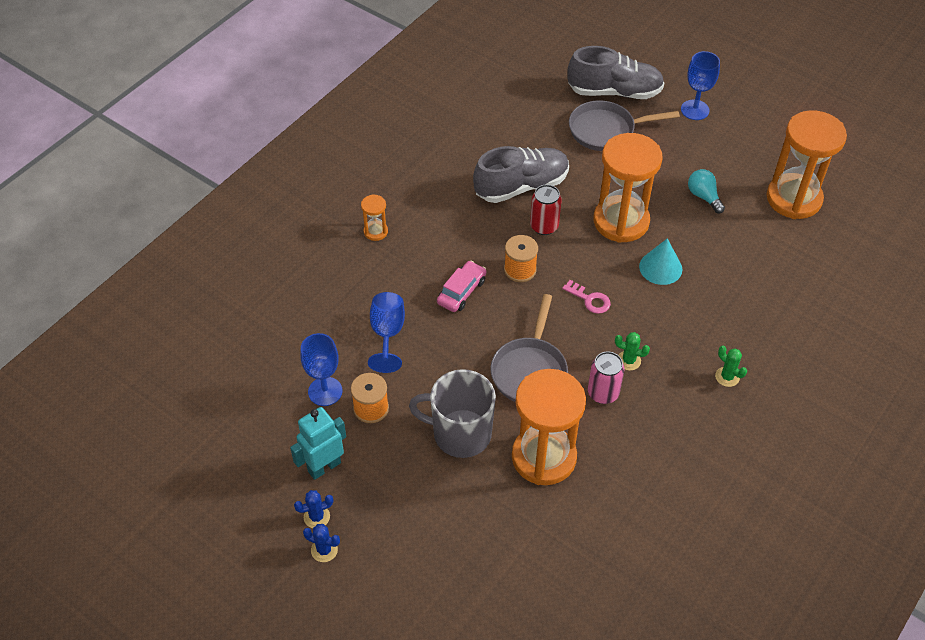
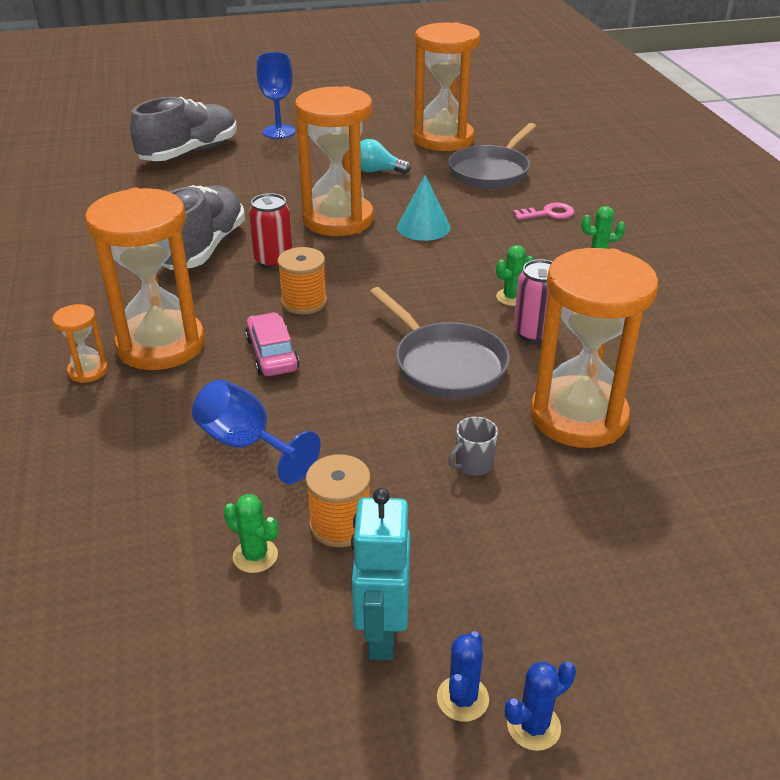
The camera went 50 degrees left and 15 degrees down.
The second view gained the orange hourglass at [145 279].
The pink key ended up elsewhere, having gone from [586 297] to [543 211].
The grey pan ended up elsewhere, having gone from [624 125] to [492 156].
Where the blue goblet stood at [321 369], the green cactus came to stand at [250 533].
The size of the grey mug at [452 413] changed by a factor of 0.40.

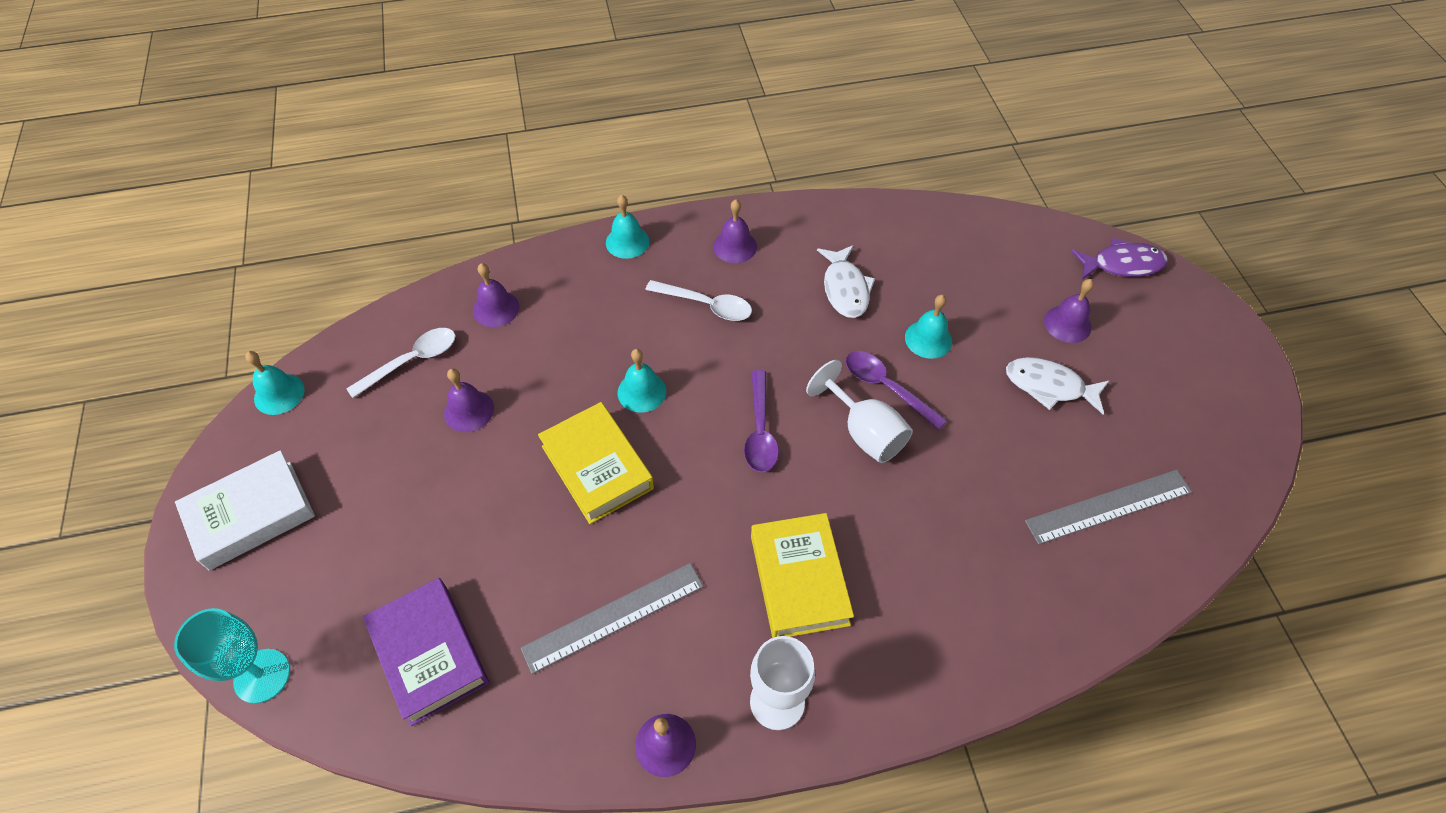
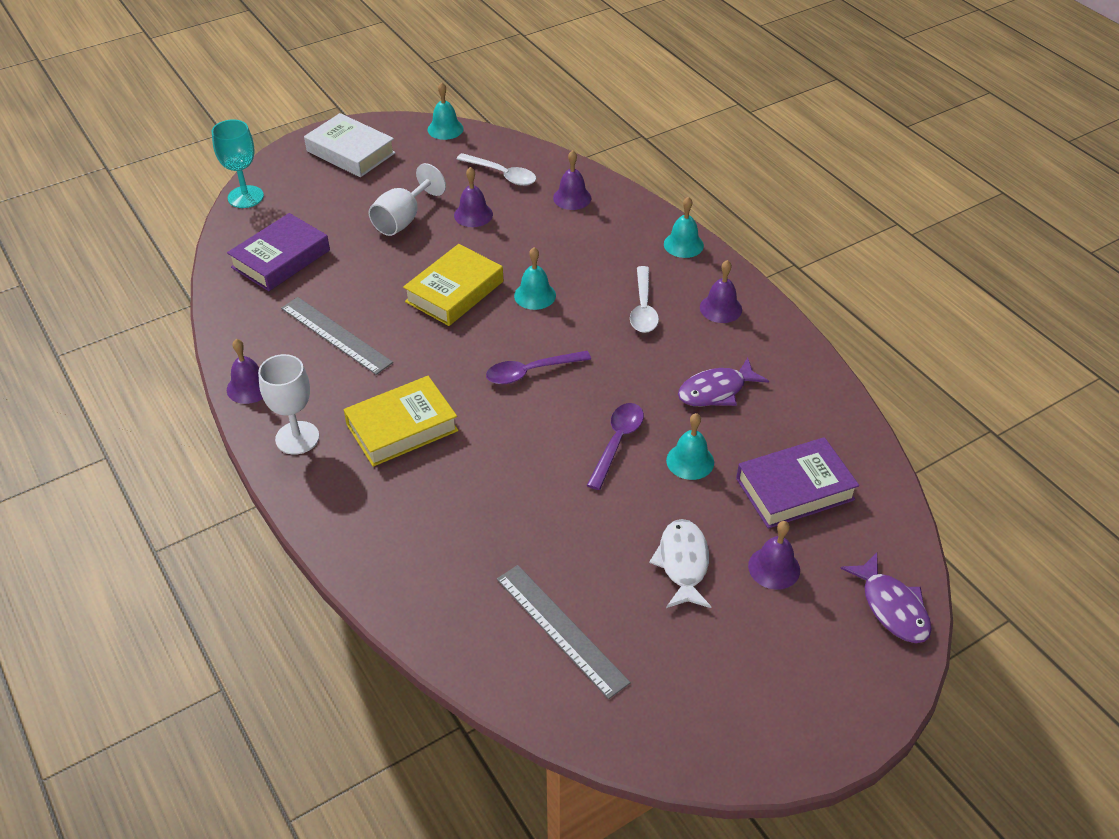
The camera went 70 degrees right and 10 degrees down.
The second view gained the purple book at [797 483].
The white goblet ended up elsewhere, having gone from [859 411] to [407 199].
What was the white fish at [846 281] turned into the purple fish at [723 382].

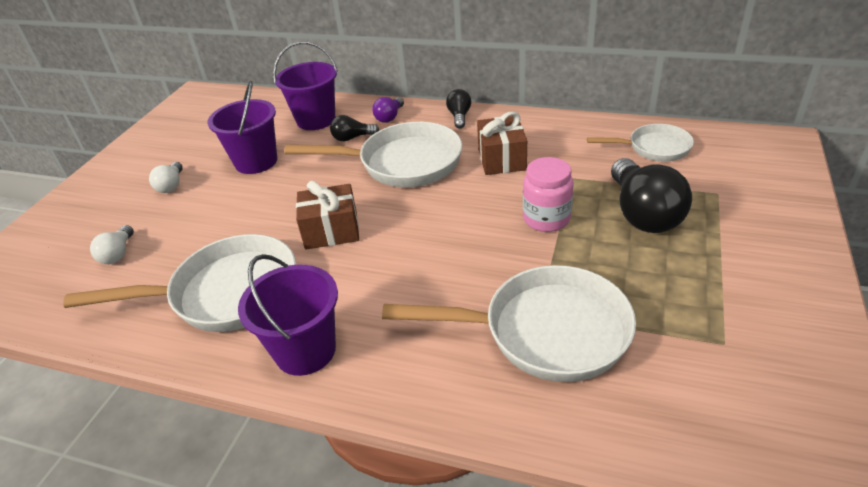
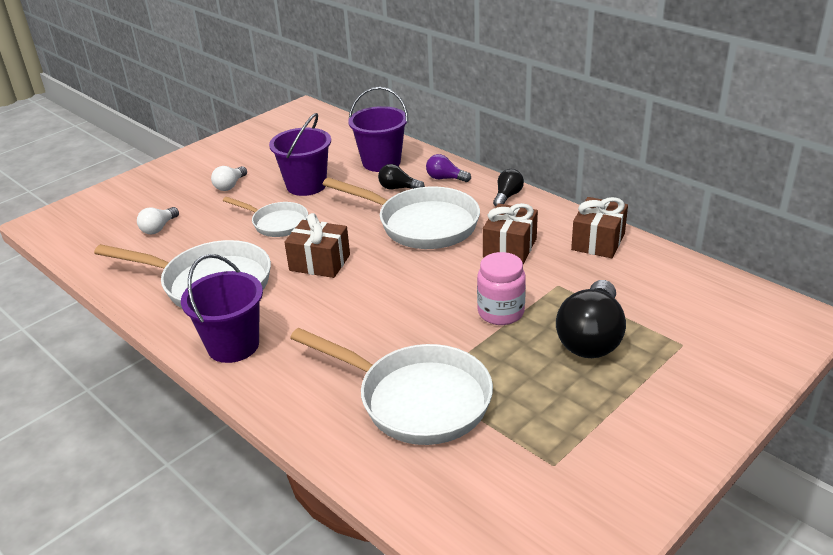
The camera went 25 degrees right and 5 degrees down.
The second view gained the brown gift at [599 227].
The white pan ended up elsewhere, having gone from [640 142] to [265 217].
The purple light bulb at [388 110] ended up facing another way, 60 degrees clockwise from before.

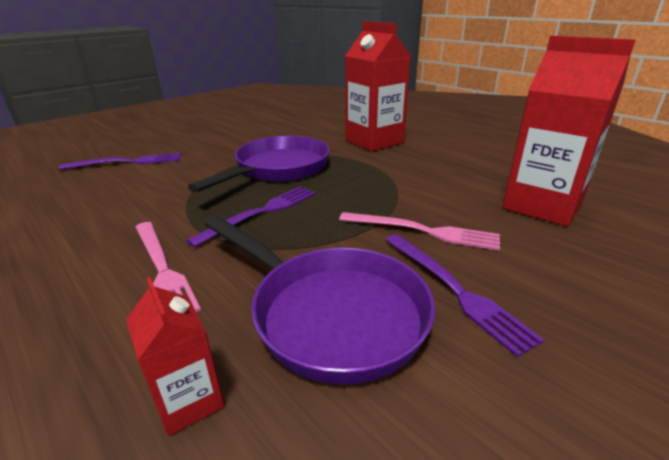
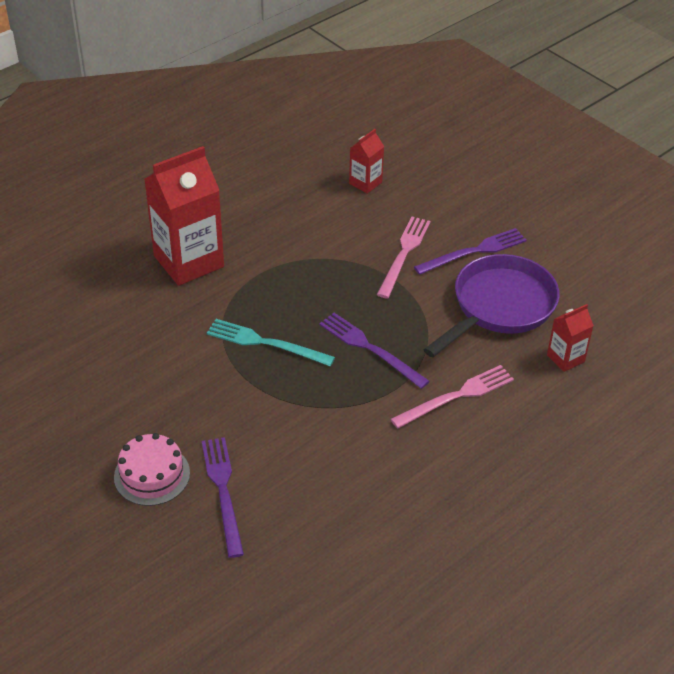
The camera went 90 degrees left and 15 degrees up.
The second view gained the pink cake at [152 469].
Where the purple pan stood at [259 164], the turquoise fork came to stand at [271 342].
The size of the red carton at [569 131] changed by a factor of 0.49.

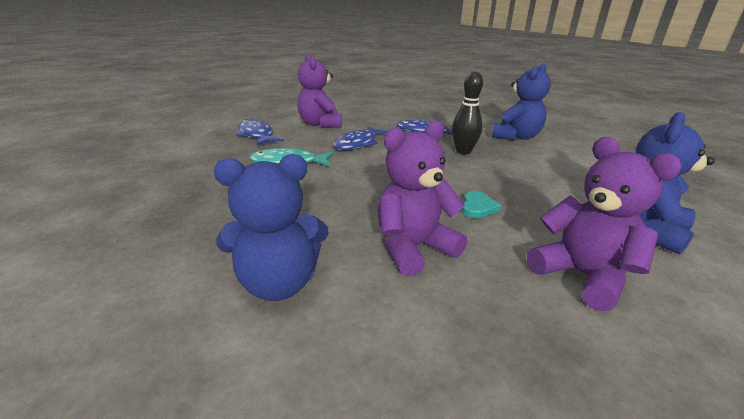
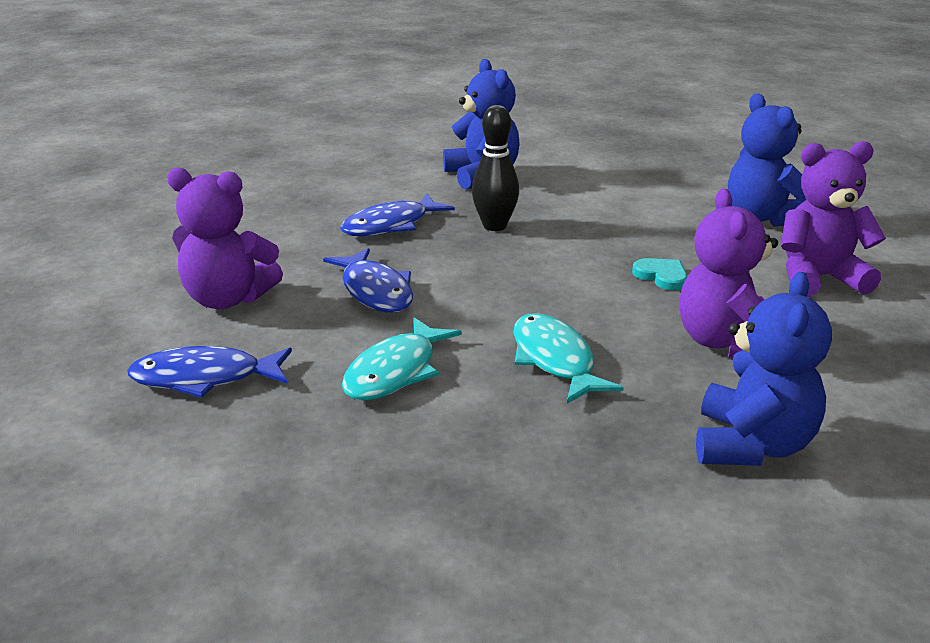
The camera went 60 degrees left and 0 degrees up.
The second view gained the turquoise fish at [568 358].

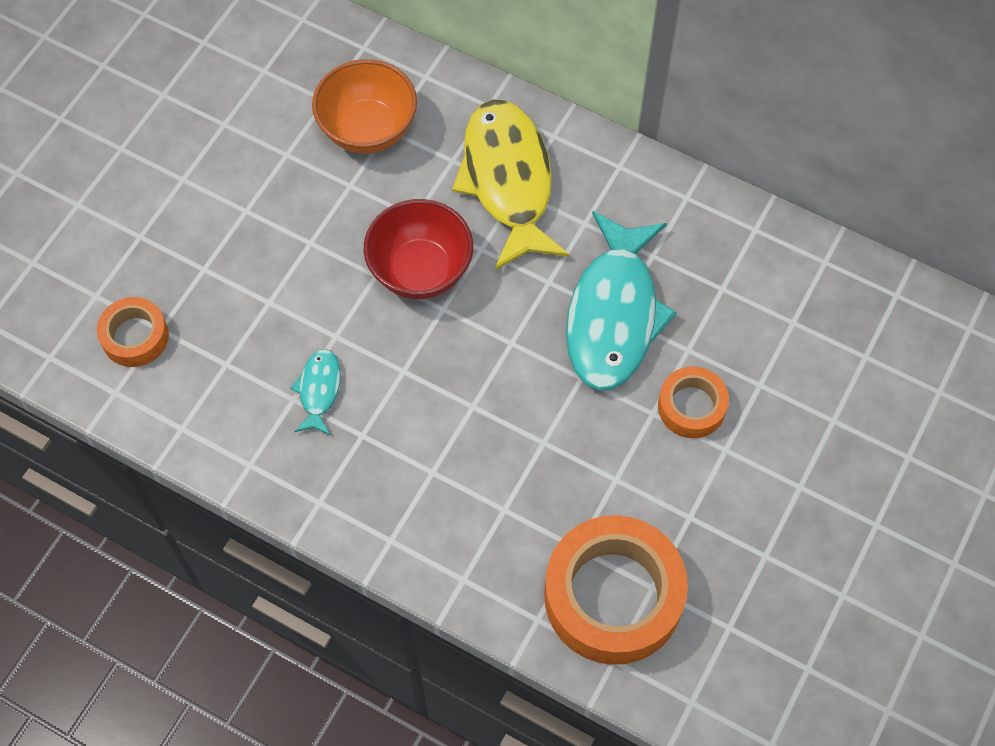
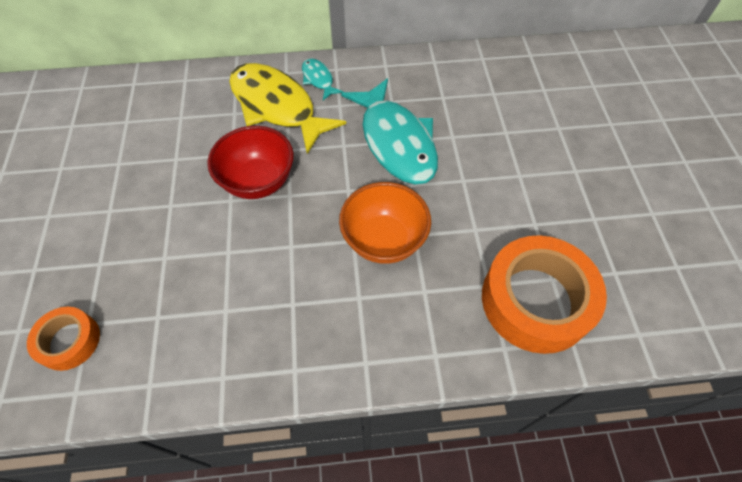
The camera went 35 degrees left and 5 degrees down.
The second view lost the orange tape at [693 402].
The turquoise fish ended up elsewhere, having gone from [315 392] to [322 79].
The orange bowl ended up elsewhere, having gone from [364 106] to [385 223].

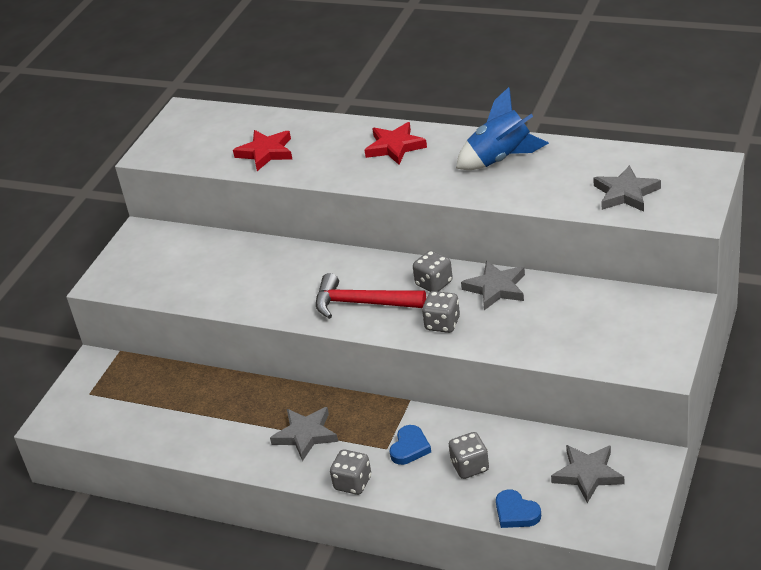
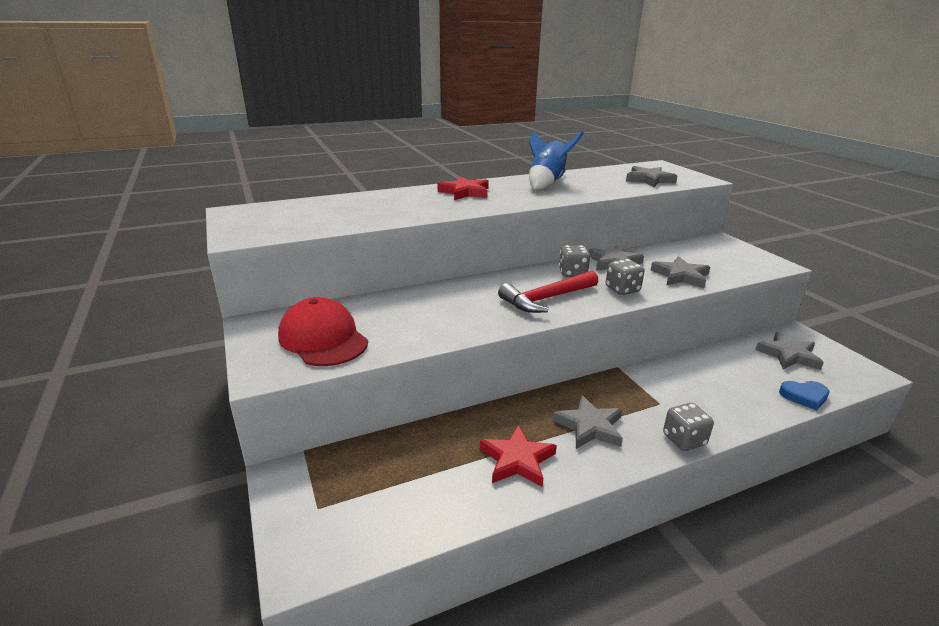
The camera went 50 degrees left and 10 degrees down.
The second view lost the blue heart at [410 445].
The second view lost the grey dice at [469 455].
The second view gained the red cap at [323 331].
The second view gained the grey star at [680 272].
The red star ended up elsewhere, having gone from [262 150] to [518 455].

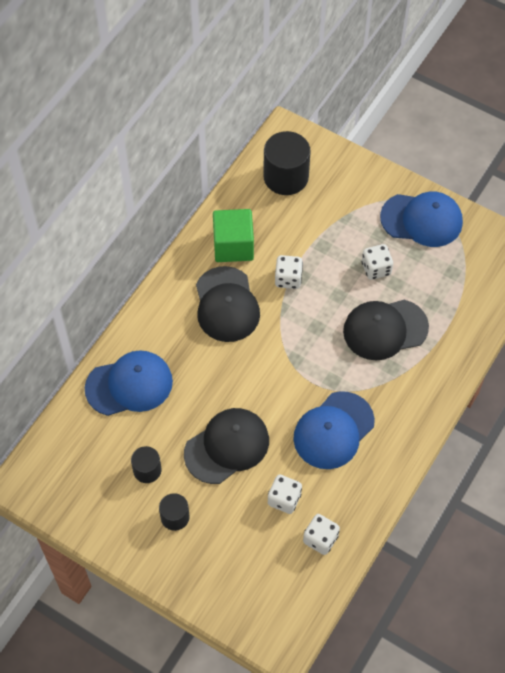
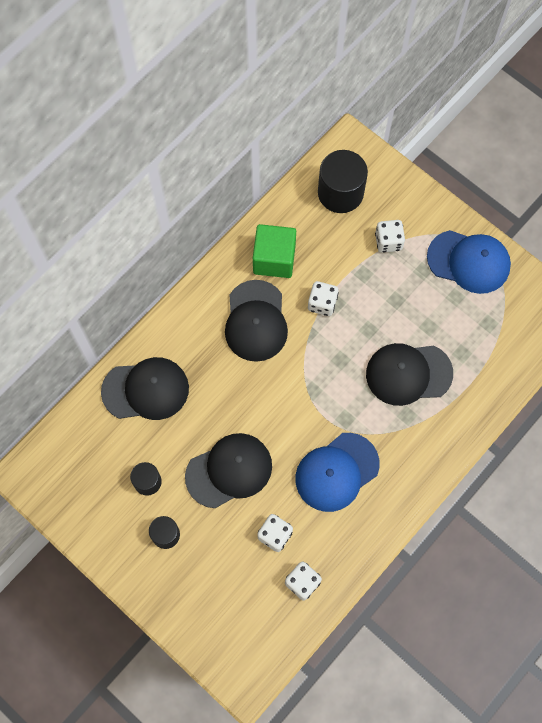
The camera went 10 degrees right and 10 degrees up.
The white dice ended up elsewhere, having gone from [377 262] to [390 236].
What was the blue cap at [129 383] turned into the black cap at [145 388].

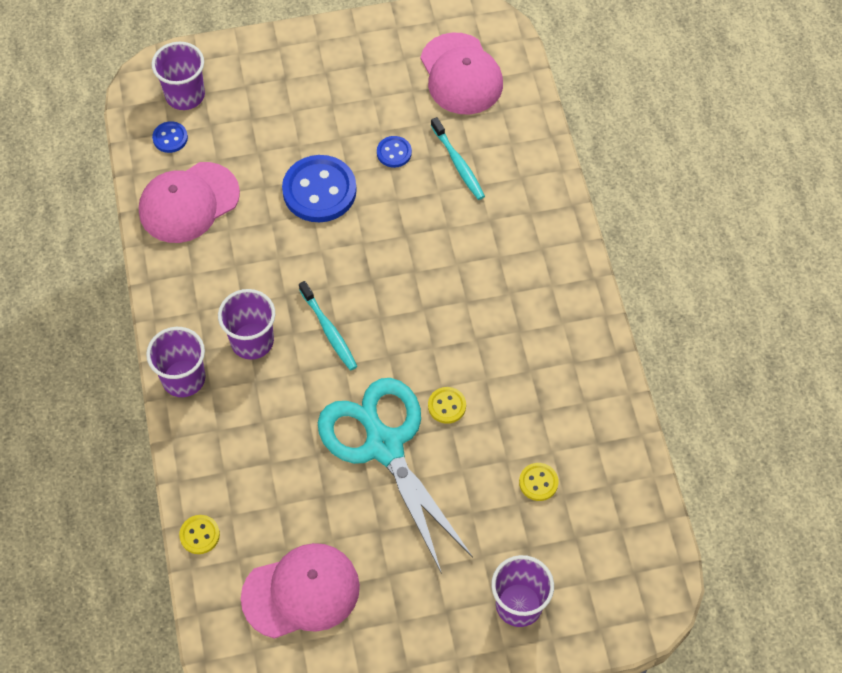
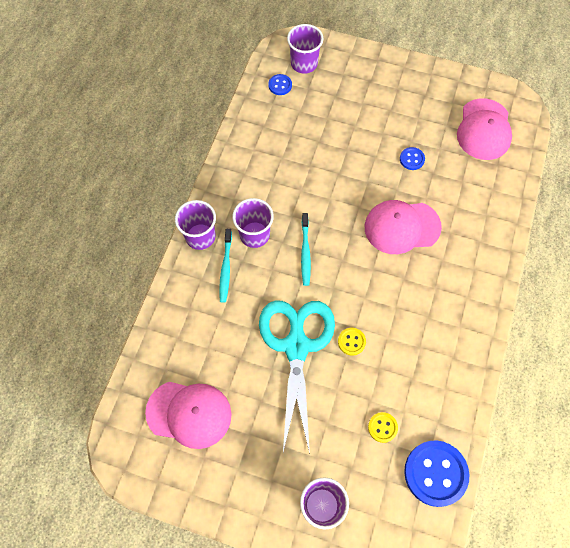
The camera went 30 degrees right and 5 degrees up.
The second view lost the yellow button at [199 534].
The pink cap ended up elsewhere, having gone from [189 202] to [403 227].
The blue button ended up elsewhere, having gone from [319 188] to [436 473].
The turquoise toothbrush ended up elsewhere, having gone from [458 158] to [225 266].

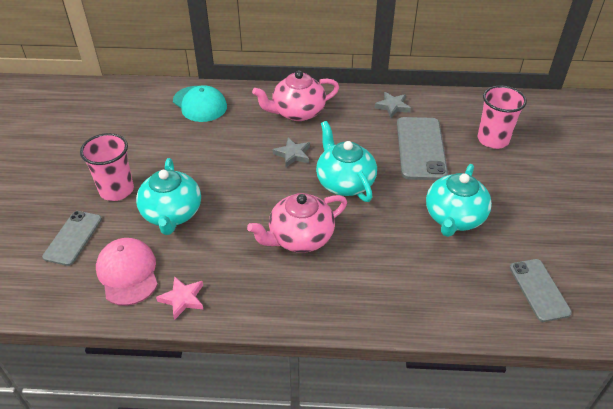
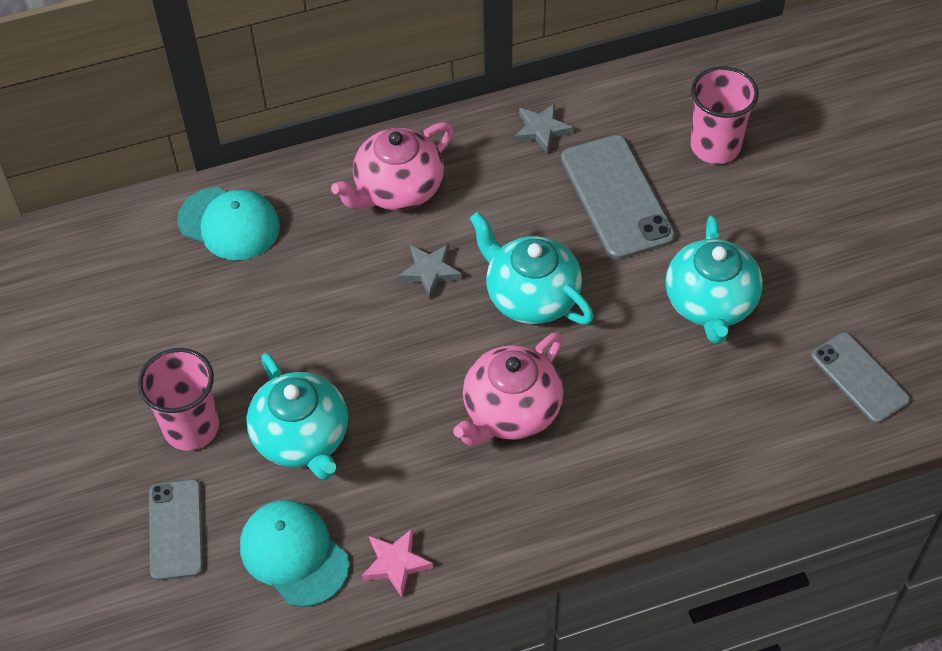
The camera went 20 degrees left and 10 degrees up.
What was the pink cap at [127 272] turned into the turquoise cap at [294 553].

